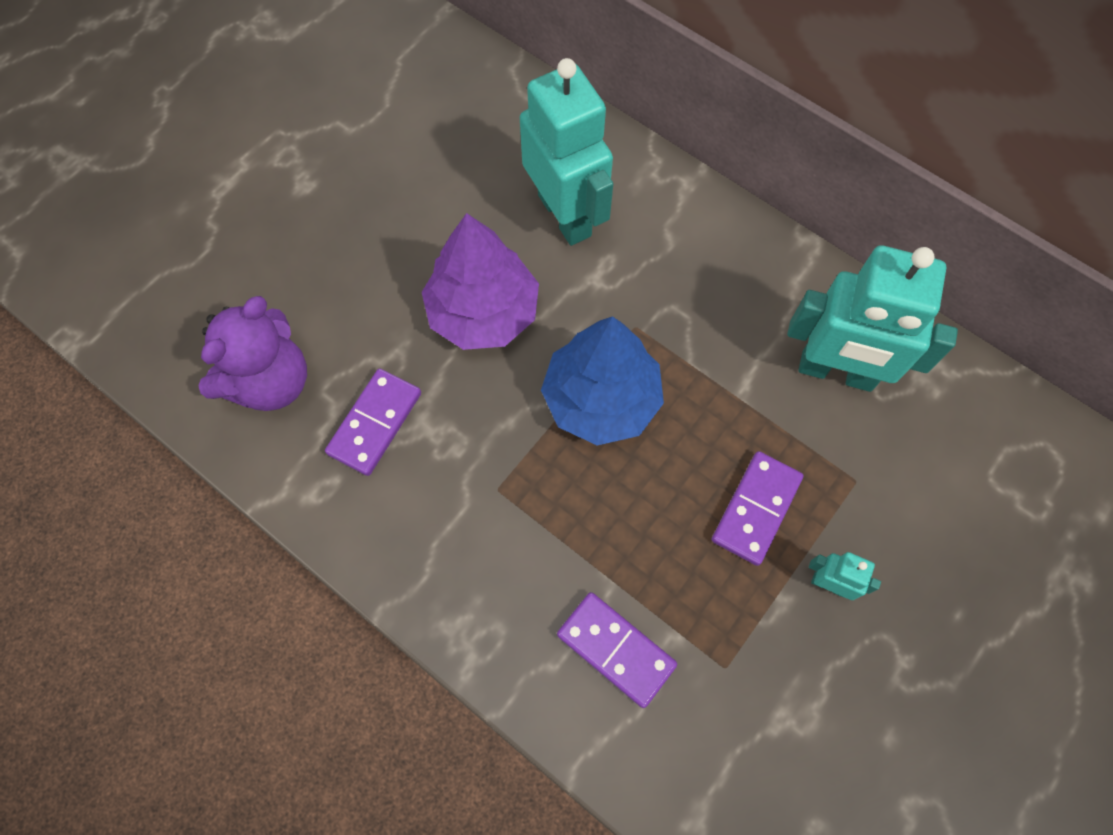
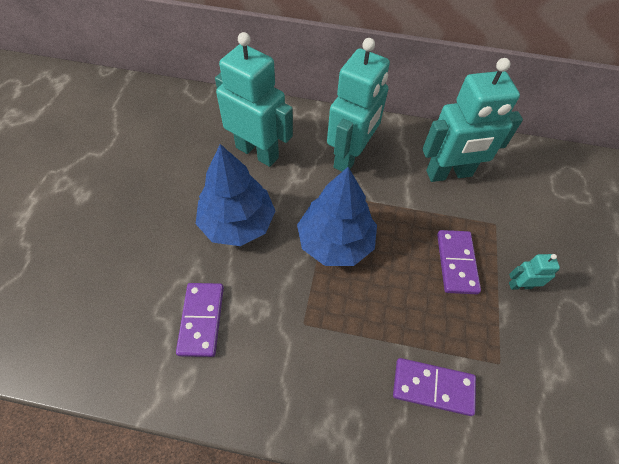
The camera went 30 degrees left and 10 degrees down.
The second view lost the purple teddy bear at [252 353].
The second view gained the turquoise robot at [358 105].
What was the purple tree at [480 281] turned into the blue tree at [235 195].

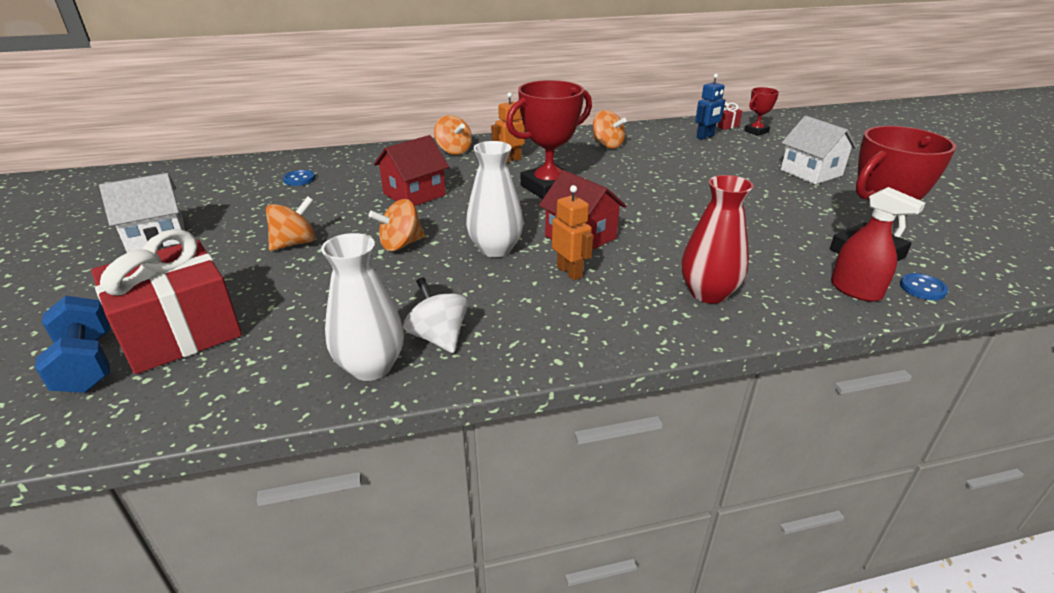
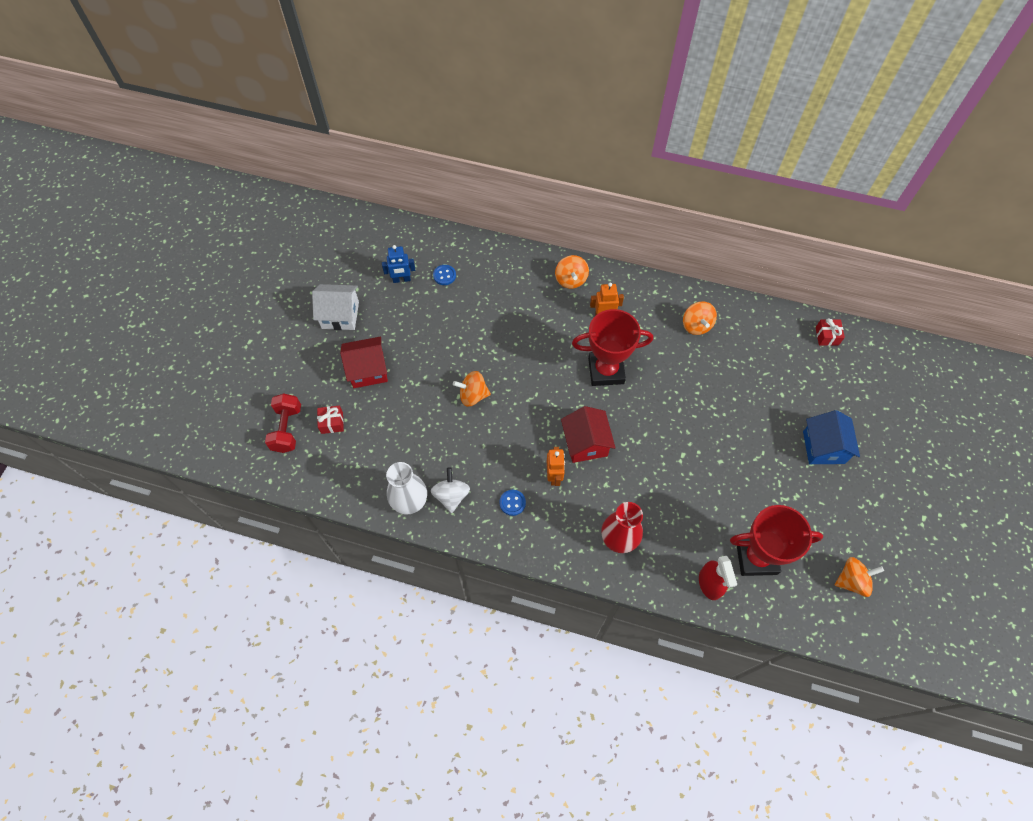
The camera went 30 degrees right and 30 degrees up.
The second view lost the white vase at [494 199].
The second view lost the red trophy at [761 111].
The orange spinning top ended up elsewhere, having gone from [290 223] to [859 577].
The red house ended up elsewhere, having gone from [411 170] to [364 362].
The blue robot ended up elsewhere, having gone from [710 107] to [398 264].
The blue button ended up elsewhere, having gone from [924 286] to [512 503].
What was the blue dumbbell at [72 344] turned into the red dumbbell at [283 423].
What was the white house at [819 150] turned into the blue house at [831 437].
The size of the red gift at [166 301] changed by a factor of 0.42.

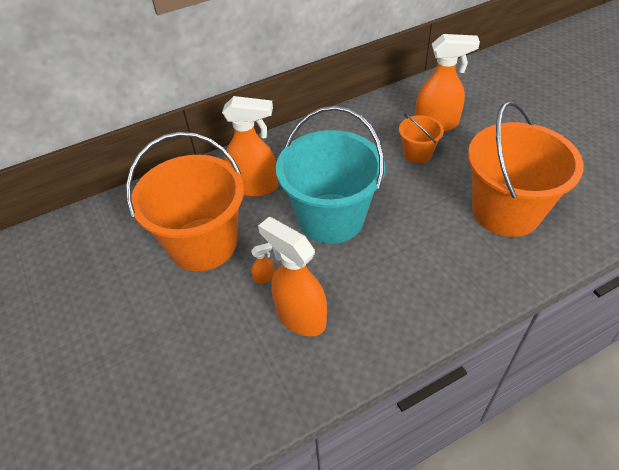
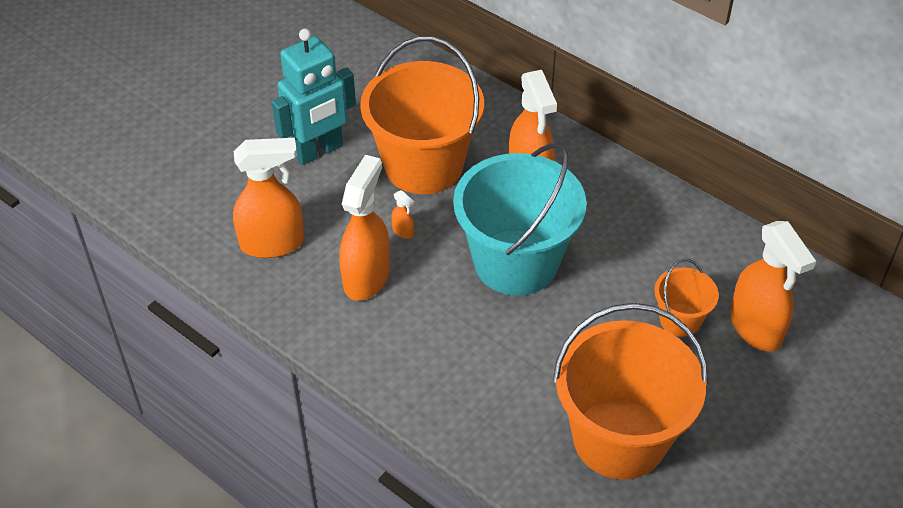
The camera went 65 degrees right and 0 degrees up.
The second view gained the orange spray bottle at [268 198].
The second view gained the turquoise robot at [314 97].

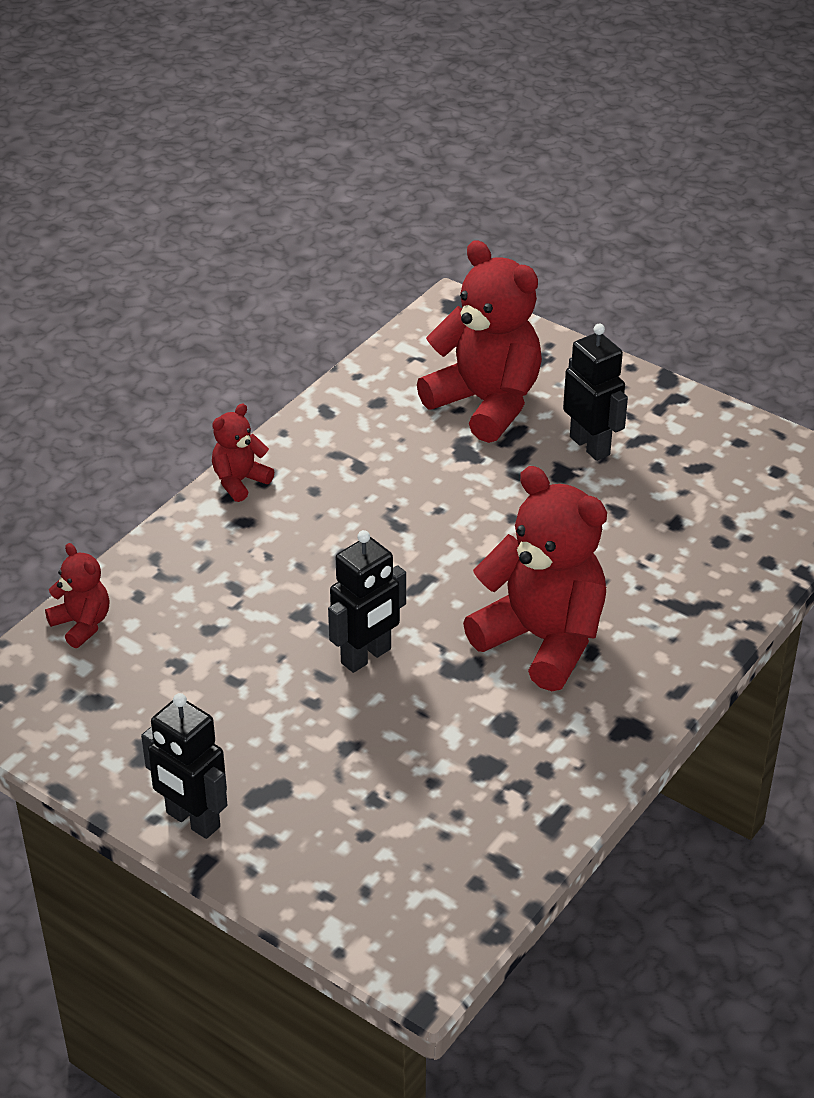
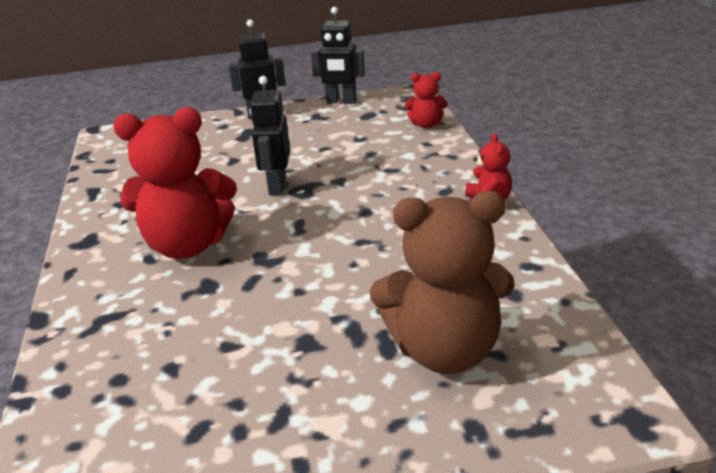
The camera went 135 degrees right and 10 degrees down.
The black robot ended up elsewhere, having gone from [595 392] to [338 55].
What was the red teddy bear at [479 341] turned into the brown teddy bear at [442 282].

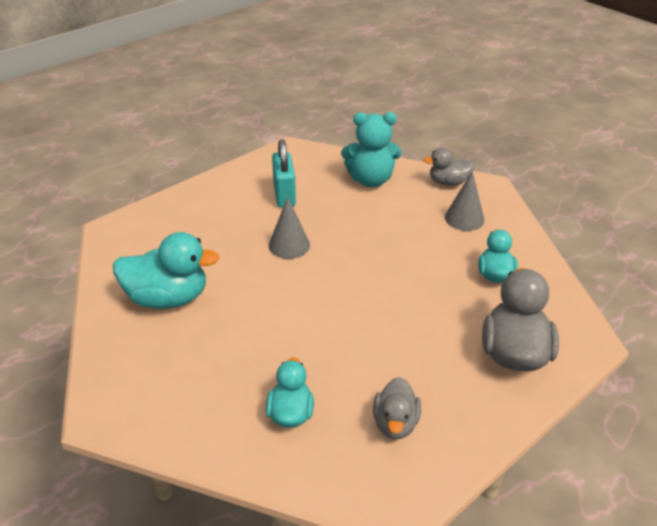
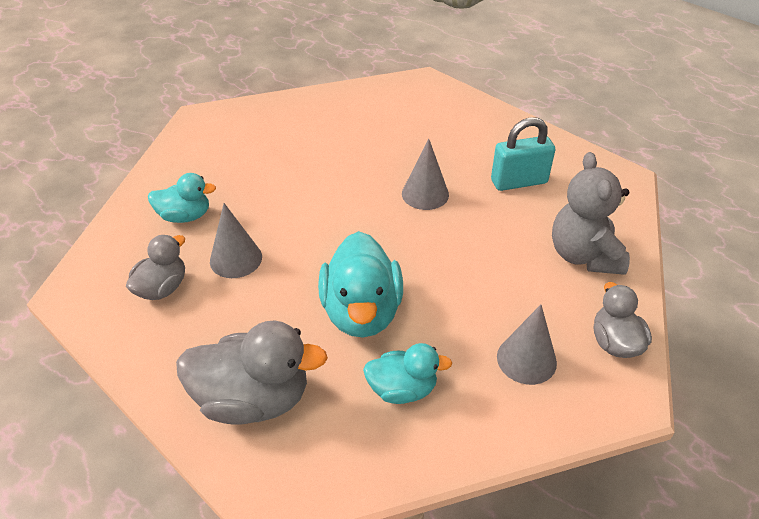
The camera went 85 degrees right and 5 degrees up.
The second view gained the grey cone at [236 240].
The turquoise duck ended up elsewhere, having gone from [166 270] to [360 284].
What was the turquoise teddy bear at [371 149] turned into the grey teddy bear at [591 213].
The grey duck at [397 408] ended up facing another way, 120 degrees clockwise from before.

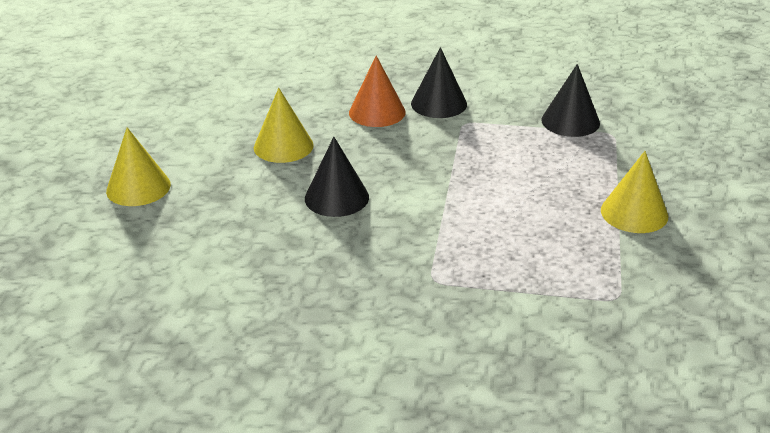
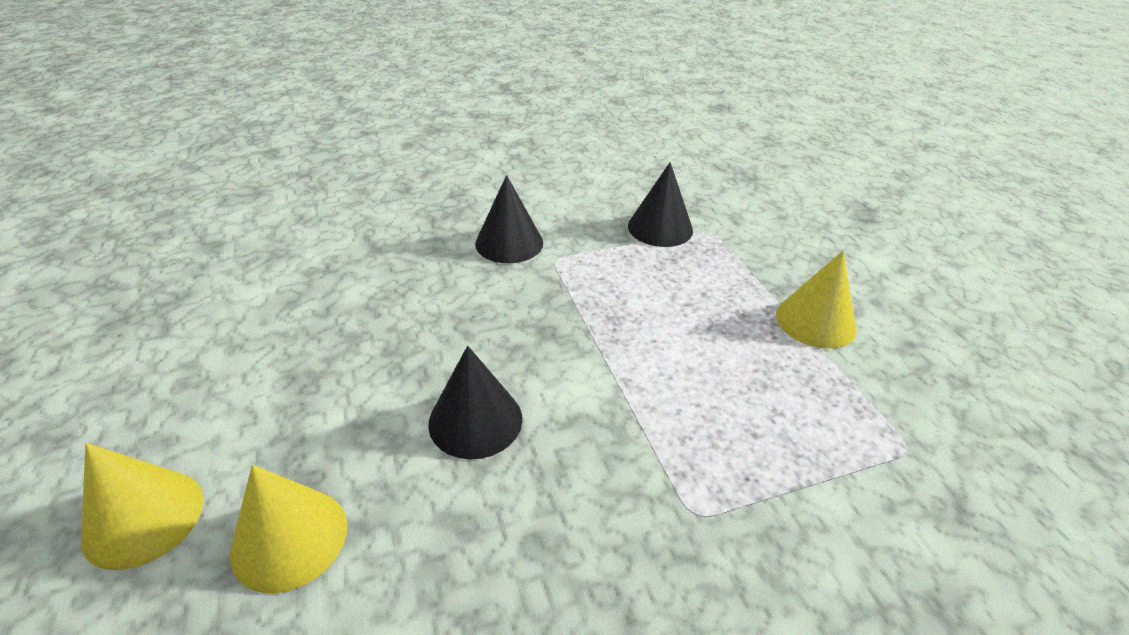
The camera went 30 degrees left and 5 degrees up.
The second view lost the orange cone at [377 91].
The yellow cone ended up elsewhere, having gone from [284 125] to [288 529].

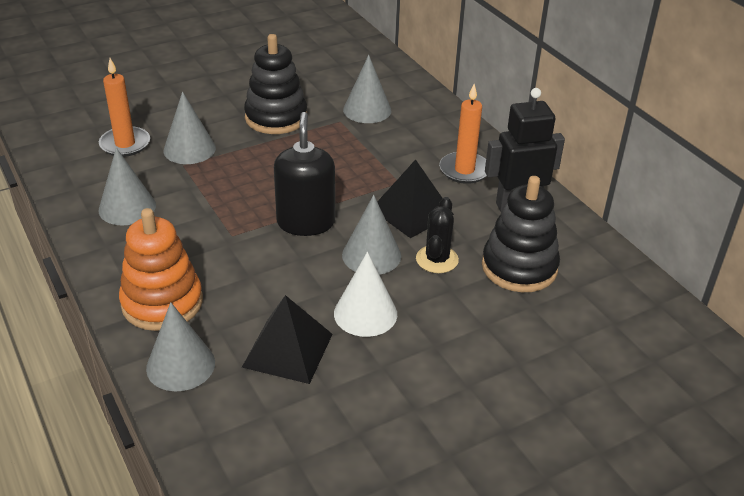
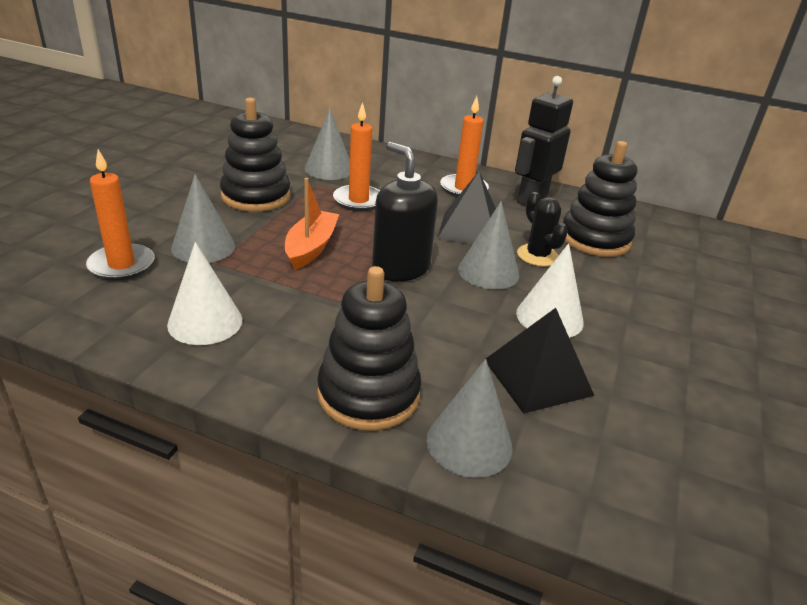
The camera went 40 degrees left and 5 degrees down.
The second view gained the orange boat at [312 224].
The second view gained the orange candle at [356 156].
What was the grey cone at [127 186] turned into the white cone at [204 293].
What was the orange stacking toy at [161 269] turned into the black stacking toy at [369 348].

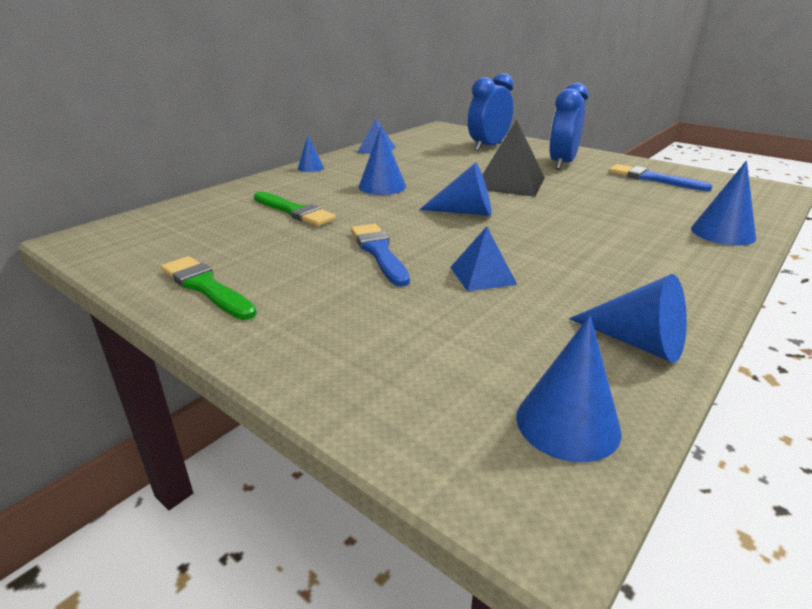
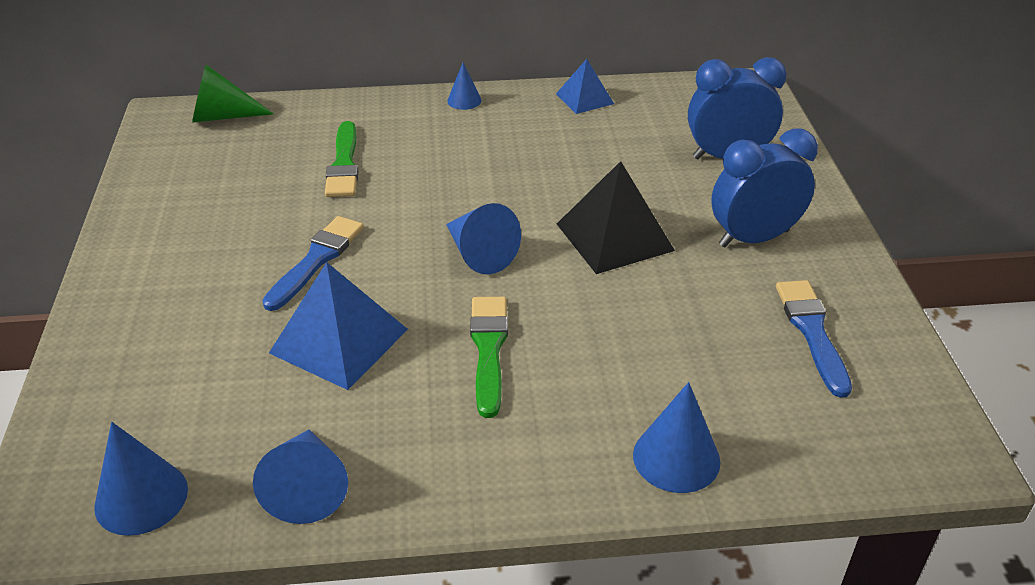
The camera went 45 degrees right and 10 degrees up.
The second view lost the blue cone at [382 160].
The second view gained the green cone at [233 94].
The green brush ended up elsewhere, having gone from [209 288] to [489 357].
The size of the blue pyramid at [483 258] changed by a factor of 1.69.

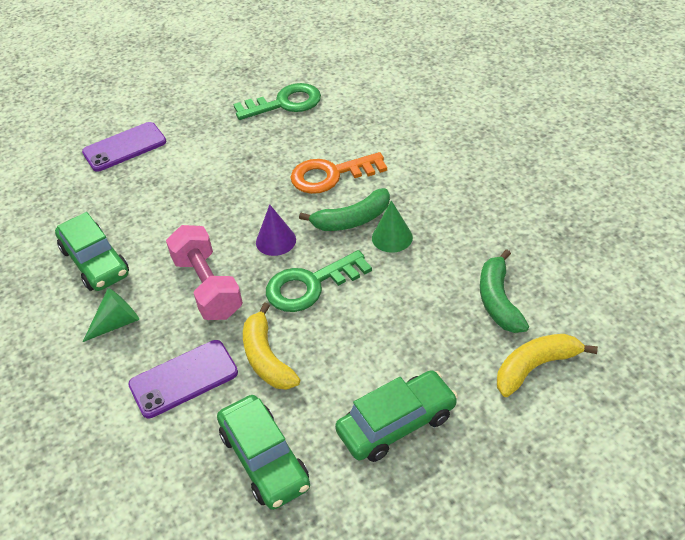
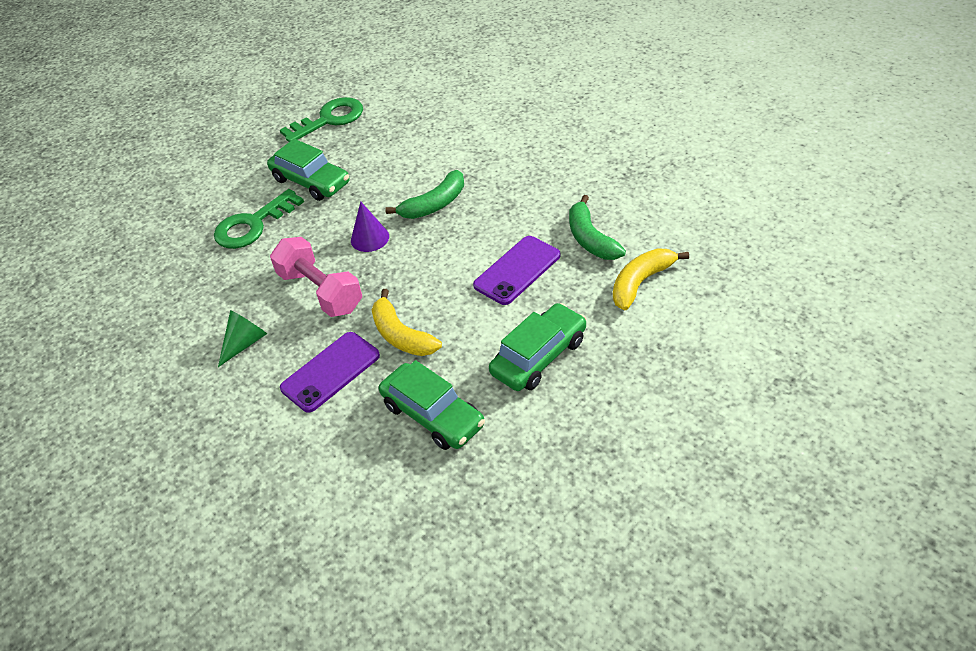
The camera went 15 degrees left and 0 degrees up.
The second view lost the orange key at [339 173].
The second view lost the green cone at [392 226].
The green car ended up elsewhere, having gone from [92 251] to [308 170].
The purple phone ended up elsewhere, having gone from [124 147] to [516 270].
The green key ended up elsewhere, having gone from [319 281] to [259 219].

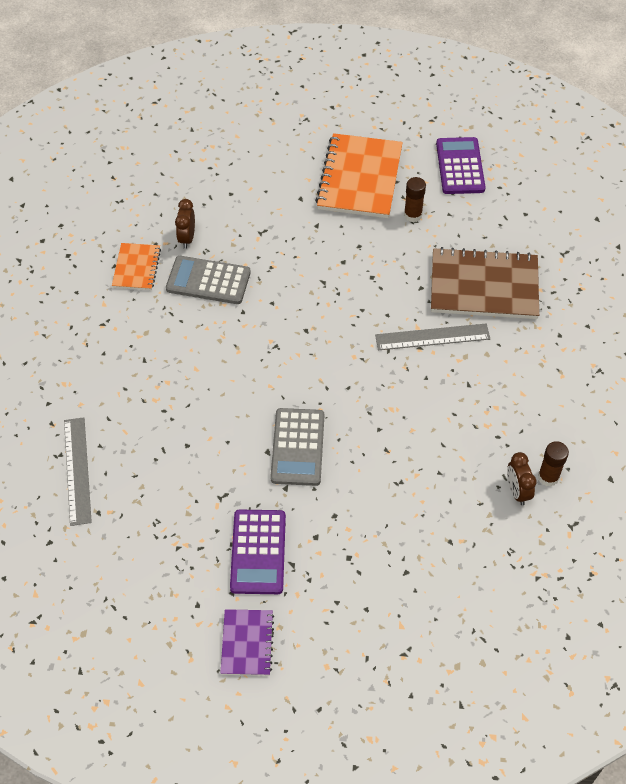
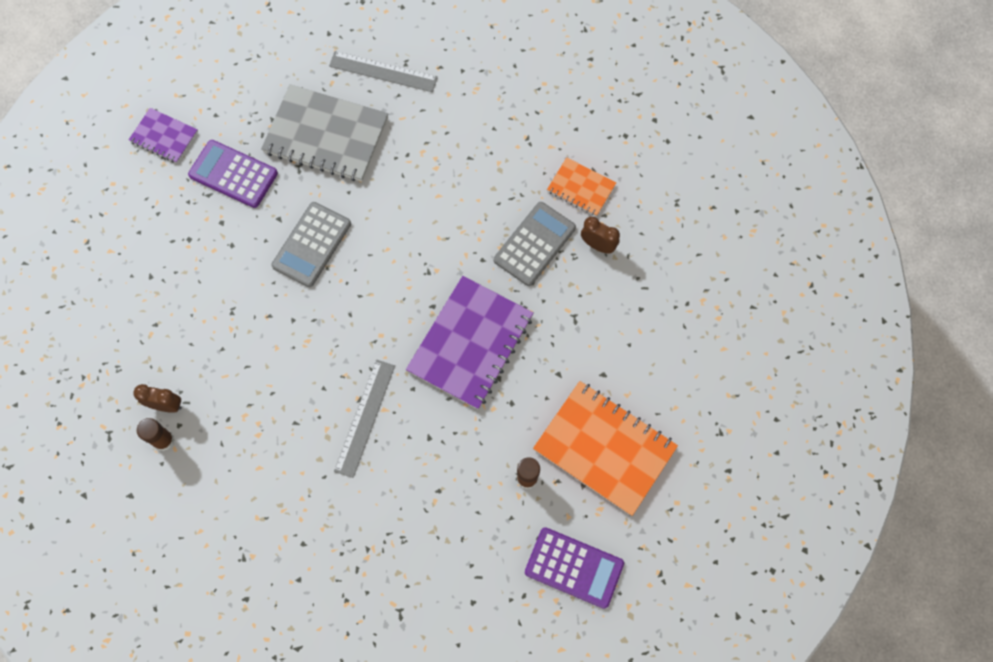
The camera went 115 degrees right and 15 degrees up.
The second view lost the brown notebook at [485 283].
The second view gained the grey notebook at [324 133].
The second view gained the purple notebook at [469 343].
The grey calculator at [297 447] ended up facing another way, 90 degrees counterclockwise from before.

